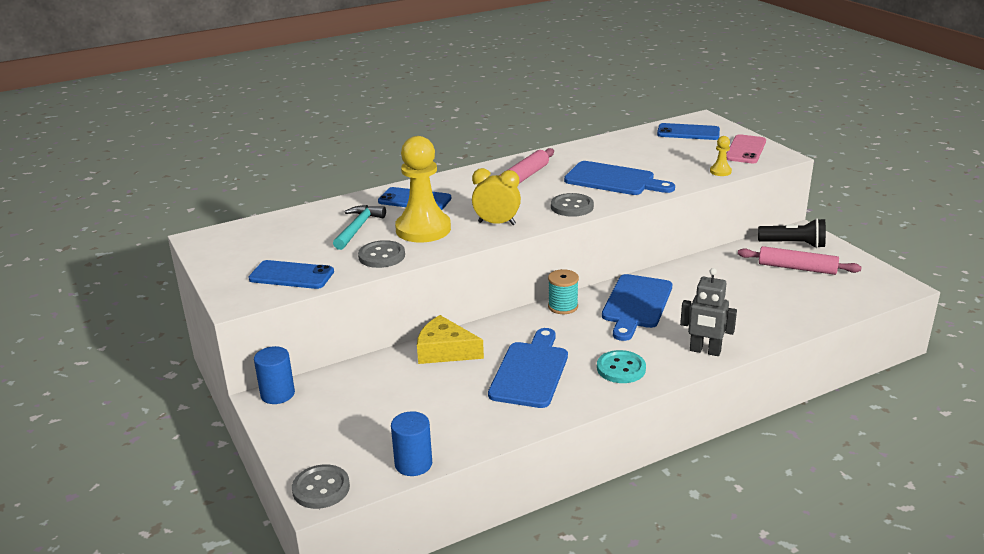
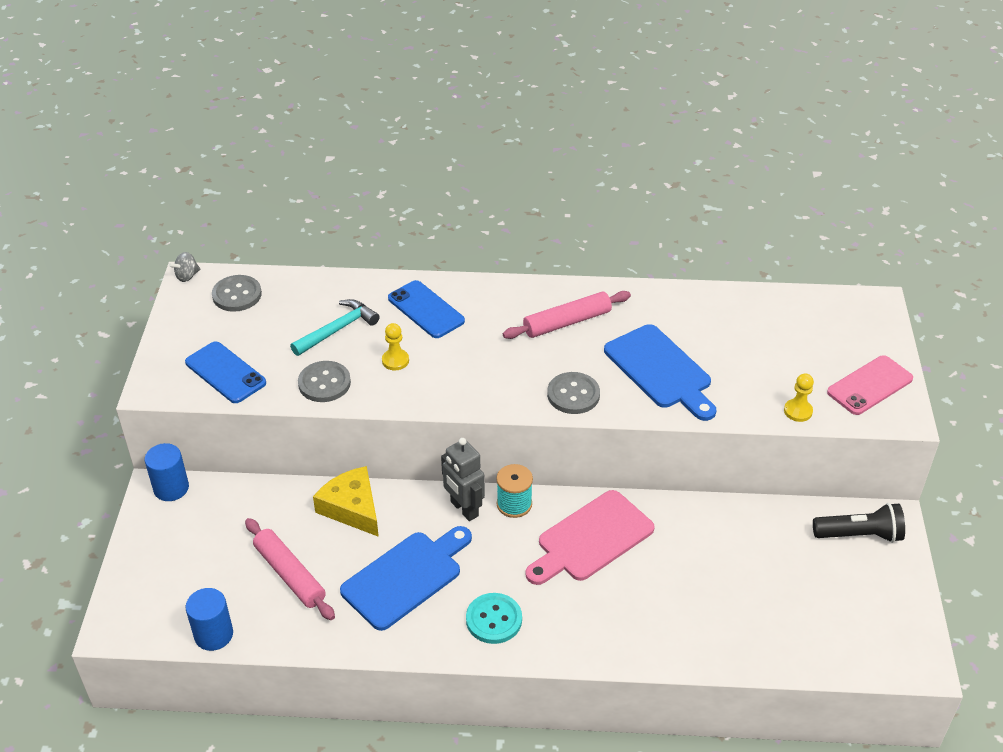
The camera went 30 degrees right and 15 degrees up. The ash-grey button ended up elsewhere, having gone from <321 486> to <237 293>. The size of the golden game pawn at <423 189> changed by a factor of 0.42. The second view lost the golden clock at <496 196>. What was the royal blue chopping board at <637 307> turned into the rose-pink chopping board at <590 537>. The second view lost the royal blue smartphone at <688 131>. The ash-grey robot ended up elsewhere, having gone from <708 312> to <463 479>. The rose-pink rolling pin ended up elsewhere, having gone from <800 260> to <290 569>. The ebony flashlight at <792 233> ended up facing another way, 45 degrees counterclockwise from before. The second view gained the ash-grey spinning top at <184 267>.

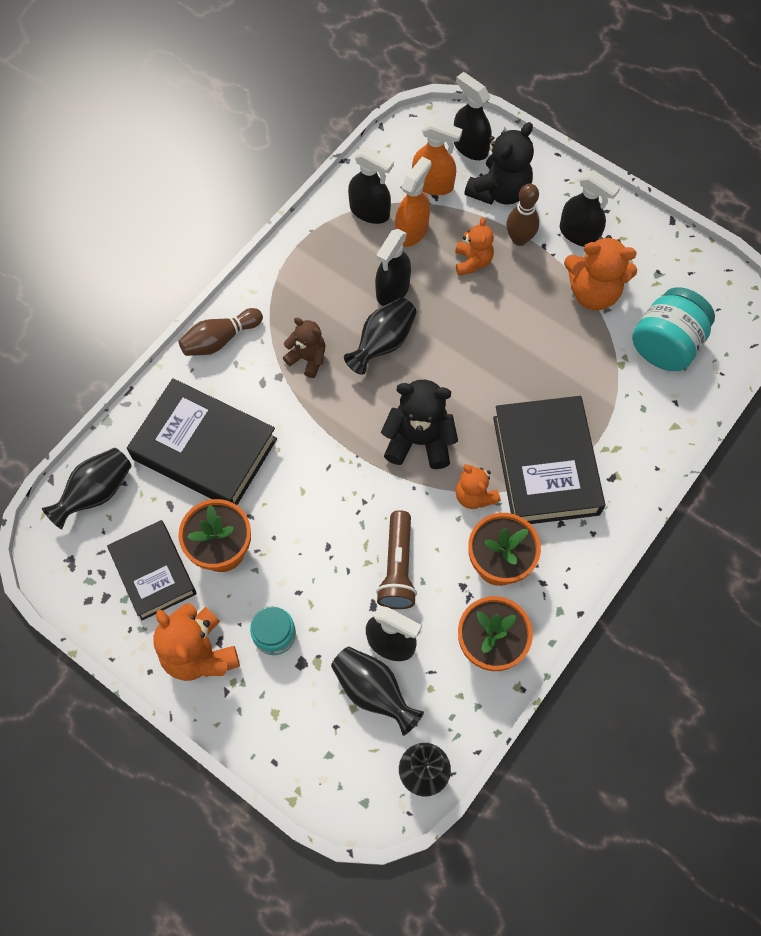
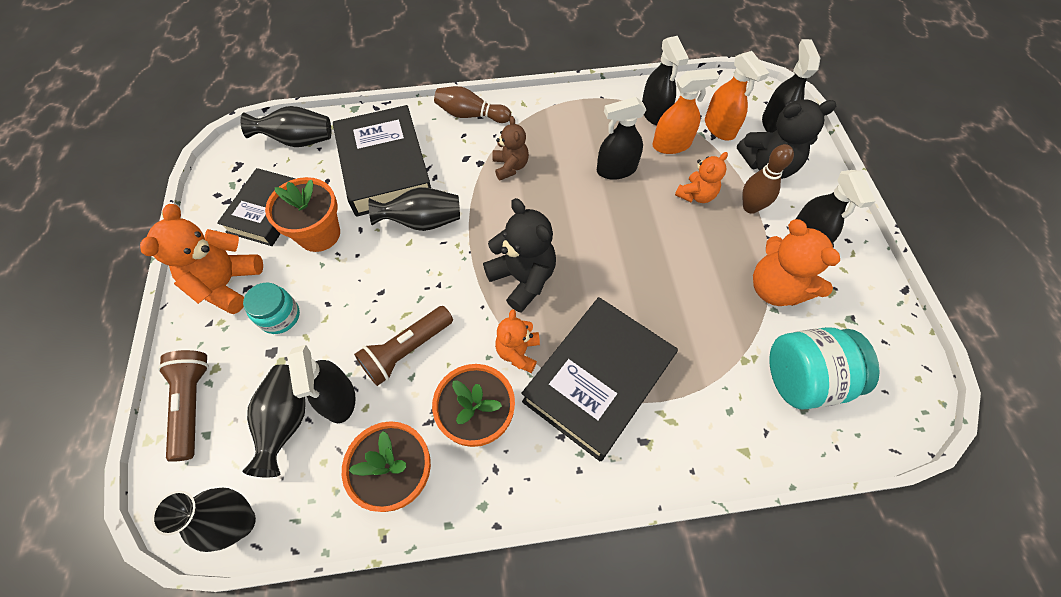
The camera went 45 degrees right and 5 degrees down. The ebony vase ended up elsewhere, having gone from <380 336> to <414 209>. The second view gained the dark brown flashlight at <183 406>.

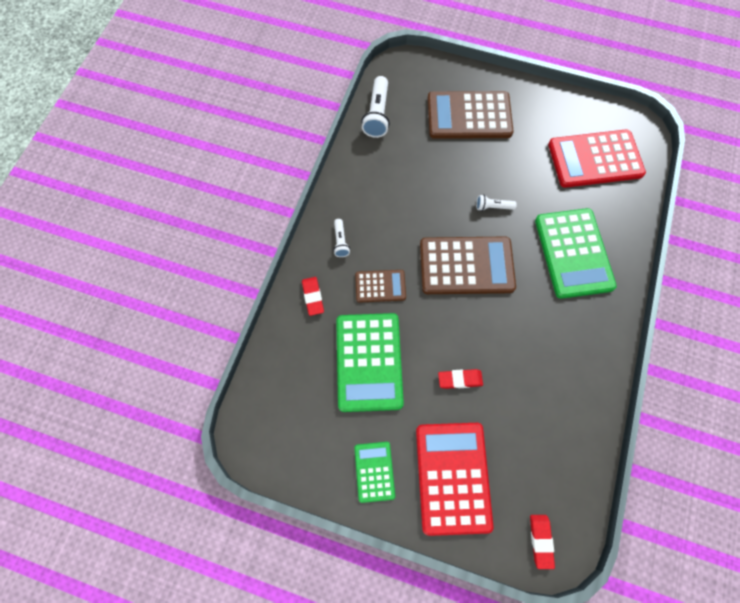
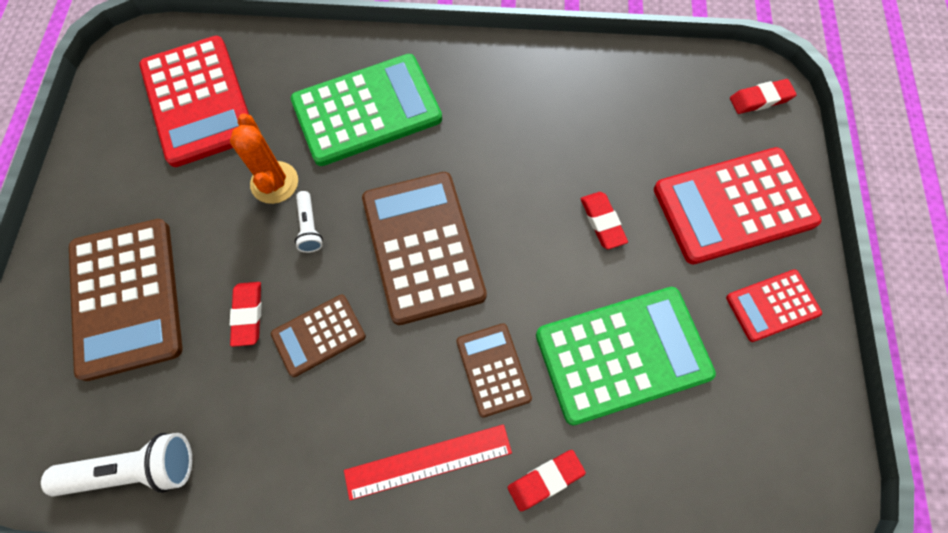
The camera went 105 degrees left and 0 degrees up. Where the white flashlight stood at <341 238>, the scarlet measuring stick came to stand at <428 462>. What was the leaf-green adding machine at <374 472> turned into the scarlet adding machine at <774 305>. The second view gained the orange-coloured saguaro cactus at <264 158>. The second view gained the scarlet pencil eraser at <246 314>. The second view gained the dark brown adding machine at <318 336>.

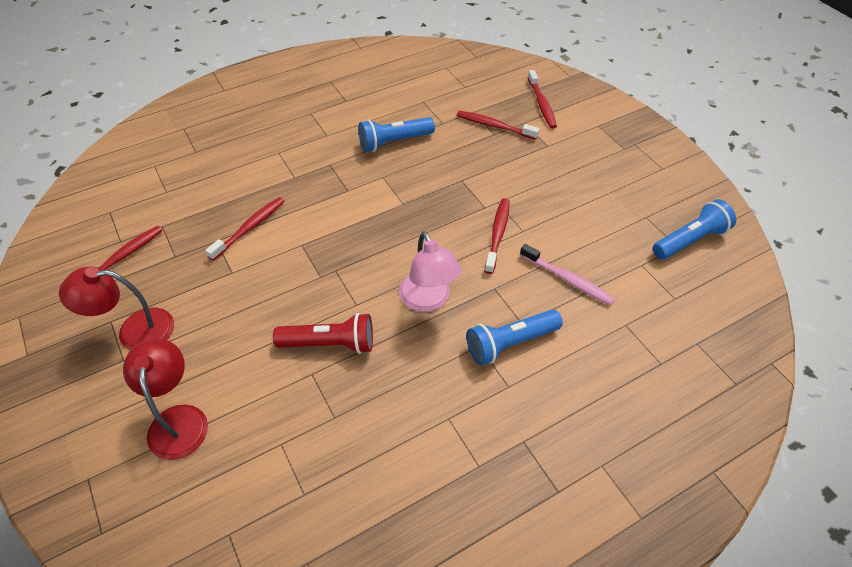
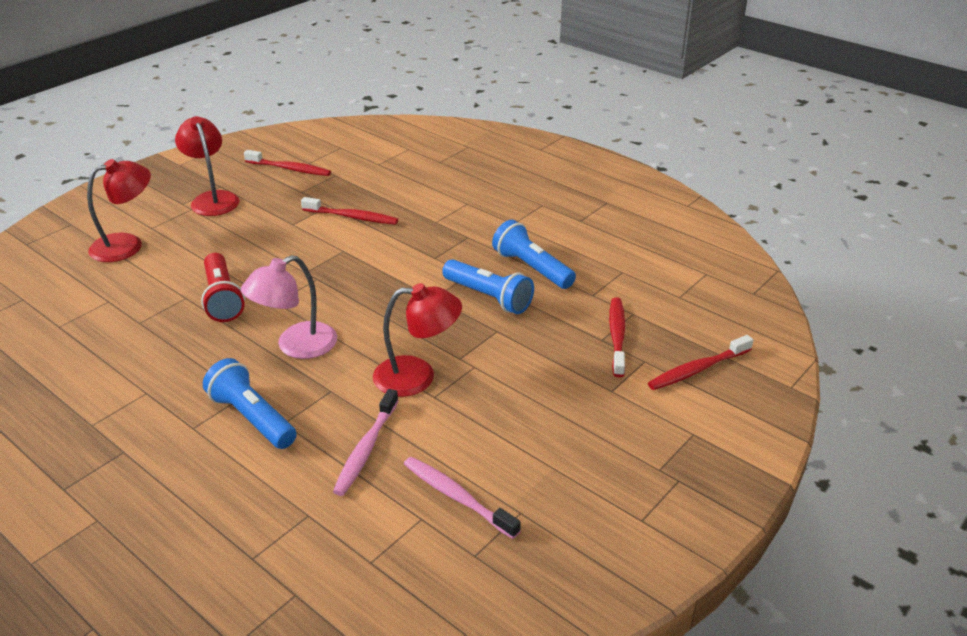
The camera went 70 degrees right and 15 degrees down. Where the scarlet tooth brush stood at <497 236>, the scarlet reading lamp came to stand at <417 340>. The royal blue flashlight ended up elsewhere, having gone from <694 229> to <488 286>. The second view gained the rose-pink tooth brush at <462 498>.

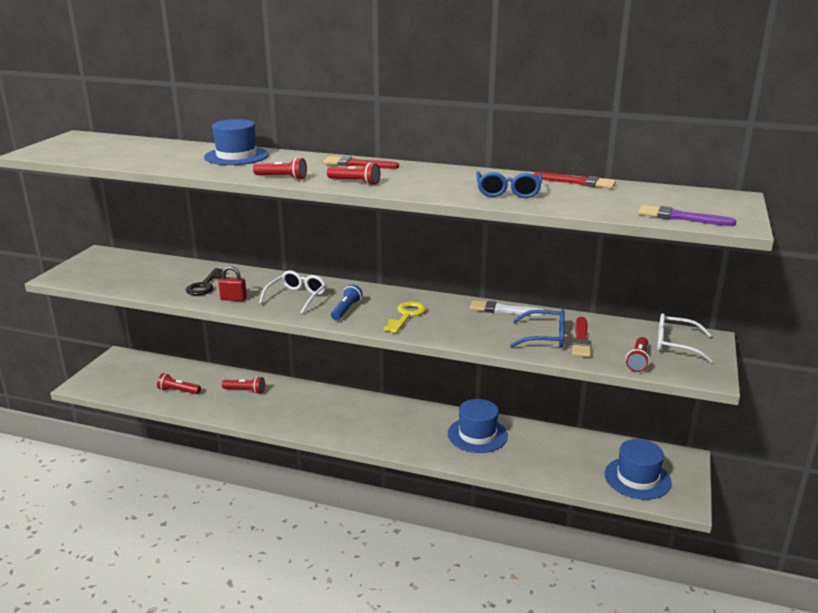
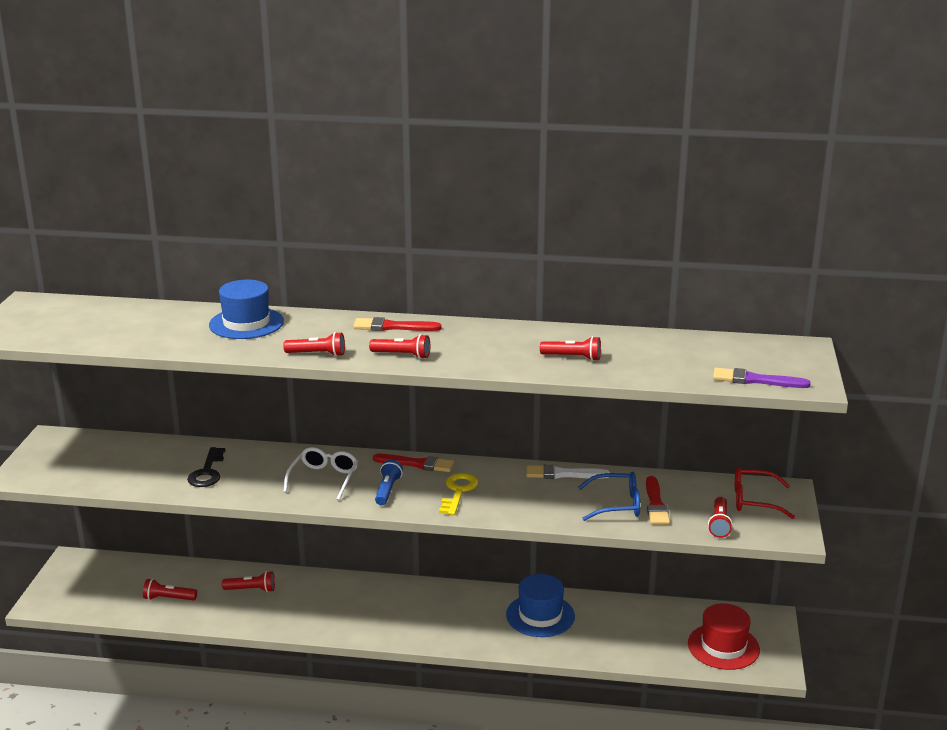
The camera went 10 degrees left and 0 degrees up. The second view lost the scarlet small lock at <232 283>. Where the royal blue eyeglasses stood at <509 184>, the scarlet flashlight came to stand at <570 348>. The scarlet paint brush ended up elsewhere, having gone from <574 180> to <413 463>. What was the royal blue tall hat at <638 469> turned into the scarlet tall hat at <724 637>. What was the white eyeglasses at <685 338> turned into the scarlet eyeglasses at <765 493>.

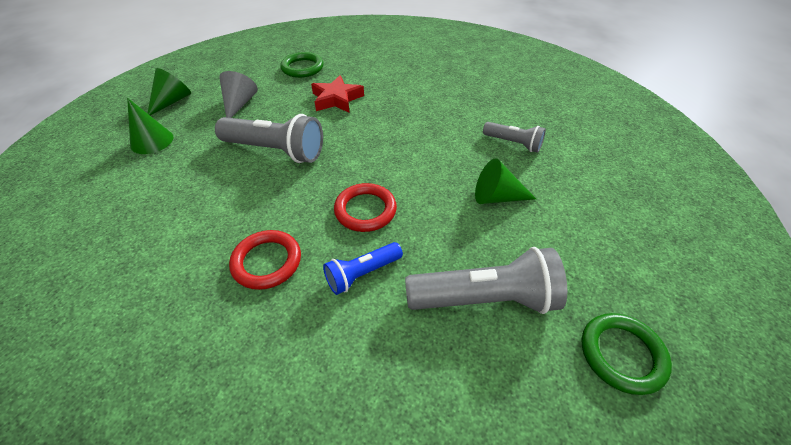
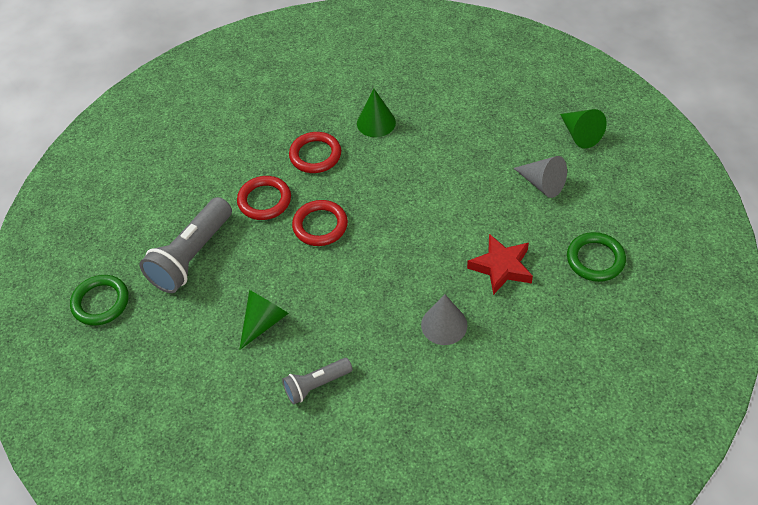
The camera went 125 degrees right and 5 degrees up. The leaf-green cone ended up elsewhere, having gone from <150 126> to <376 112>. The second view lost the ash-grey flashlight at <269 138>. Where the royal blue flashlight stood at <363 268>, the scarlet torus came to stand at <264 198>. The second view gained the ash-grey cone at <444 319>.

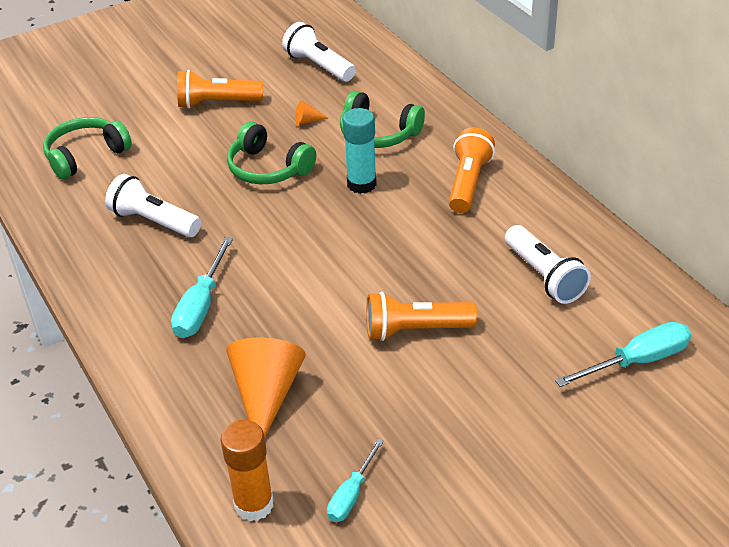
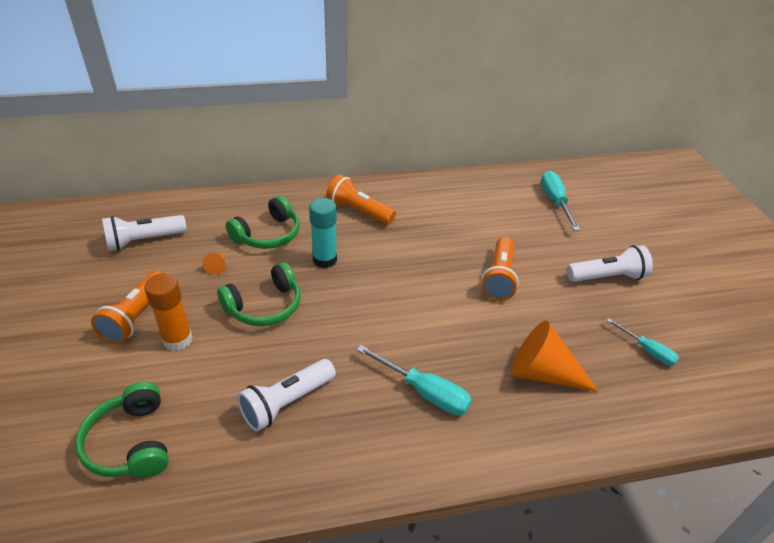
The camera went 75 degrees left and 0 degrees up. The orange-coloured stick of glue ended up elsewhere, having gone from <247 470> to <168 312>. The white flashlight ended up elsewhere, having gone from <548 264> to <610 263>.

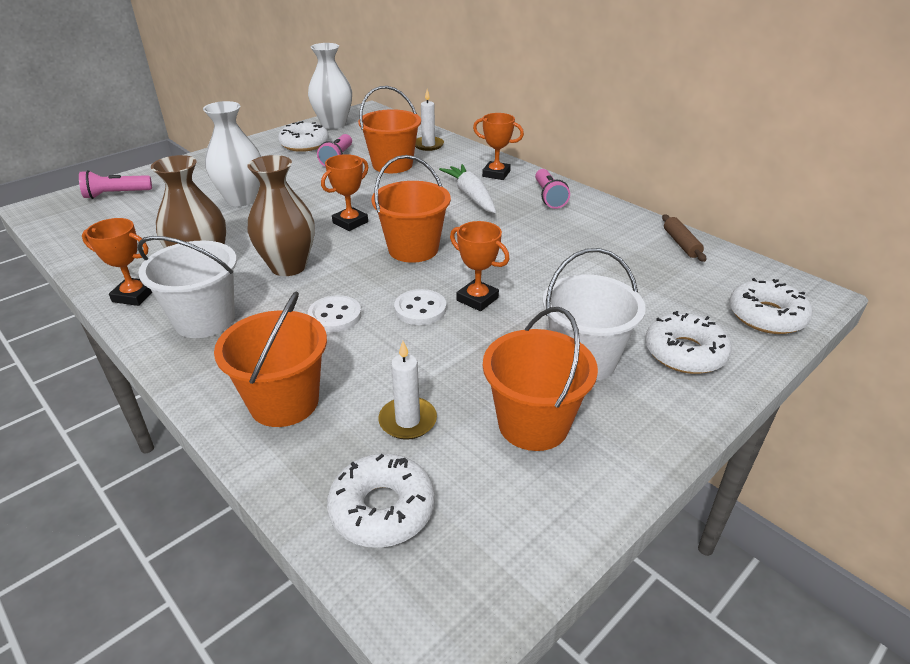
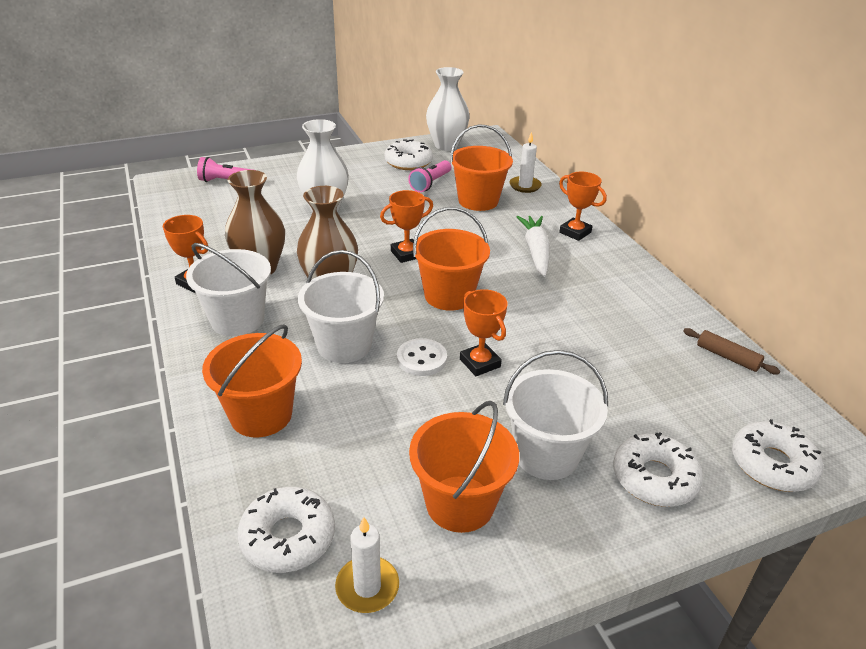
The camera went 20 degrees right and 0 degrees up. Where the white button stood at <335 313>, the white pail came to stand at <341 306>. The white pillar candle ended up elsewhere, having gone from <407 390> to <367 565>. The second view lost the rose-pink flashlight at <552 189>. The dark brown rolling pin at <684 238> ended up facing another way, 60 degrees counterclockwise from before.

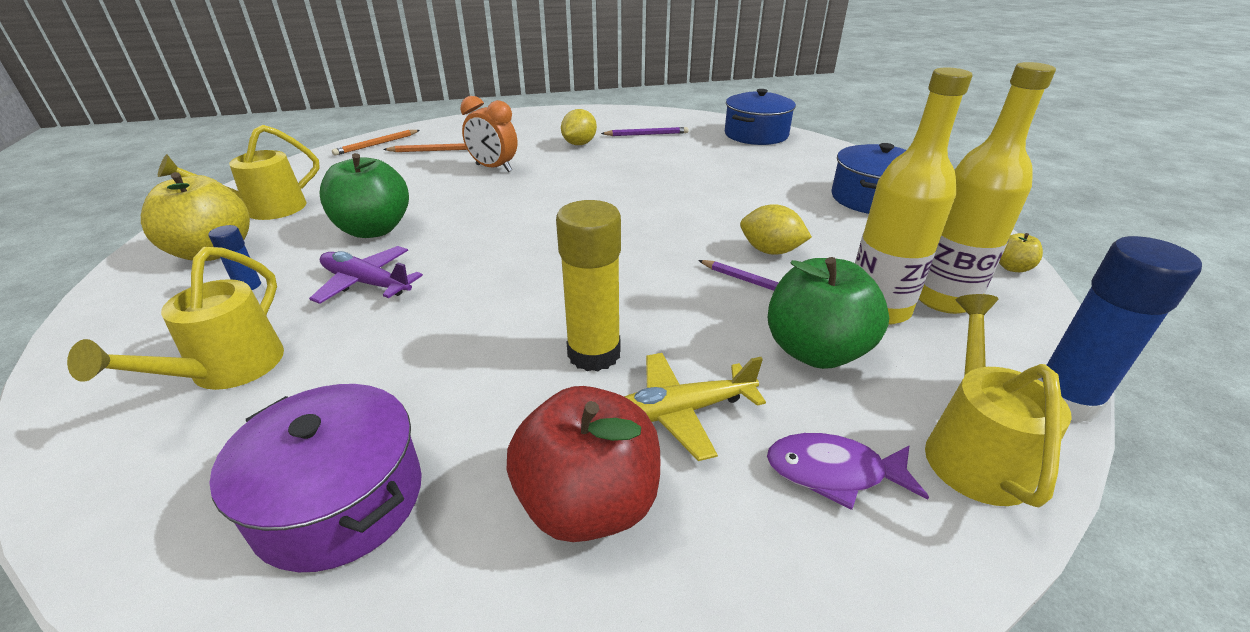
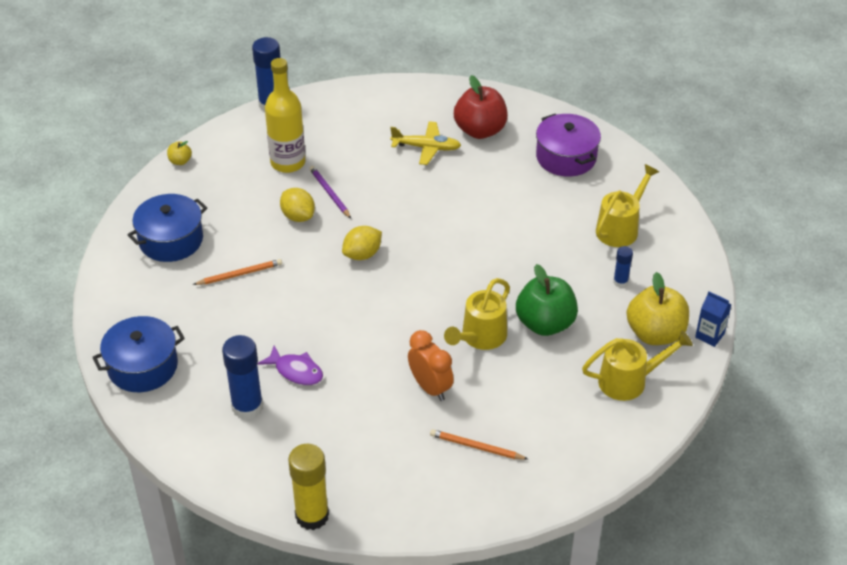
The camera went 155 degrees left and 10 degrees up. The second view lost the purple plane at <366 275>. The orange-coloured lead pencil ended up elsewhere, having gone from <376 143> to <237 272>. The golden stick of glue ended up elsewhere, having gone from <588 286> to <308 486>. The golden citrus fruit ended up elsewhere, having gone from <579 127> to <362 243>. Where the purple lead pencil stood at <645 131>, the royal blue stick of glue came to stand at <242 377>. The purple fish ended up elsewhere, having gone from <848 471> to <290 365>. The second view lost the leaf-green apple fruit at <828 313>. The second view lost the golden flask at <987 188>. The golden sprinkling can ended up elsewhere, having gone from <998 401> to <477 314>. The second view gained the royal blue milk carton at <713 319>.

